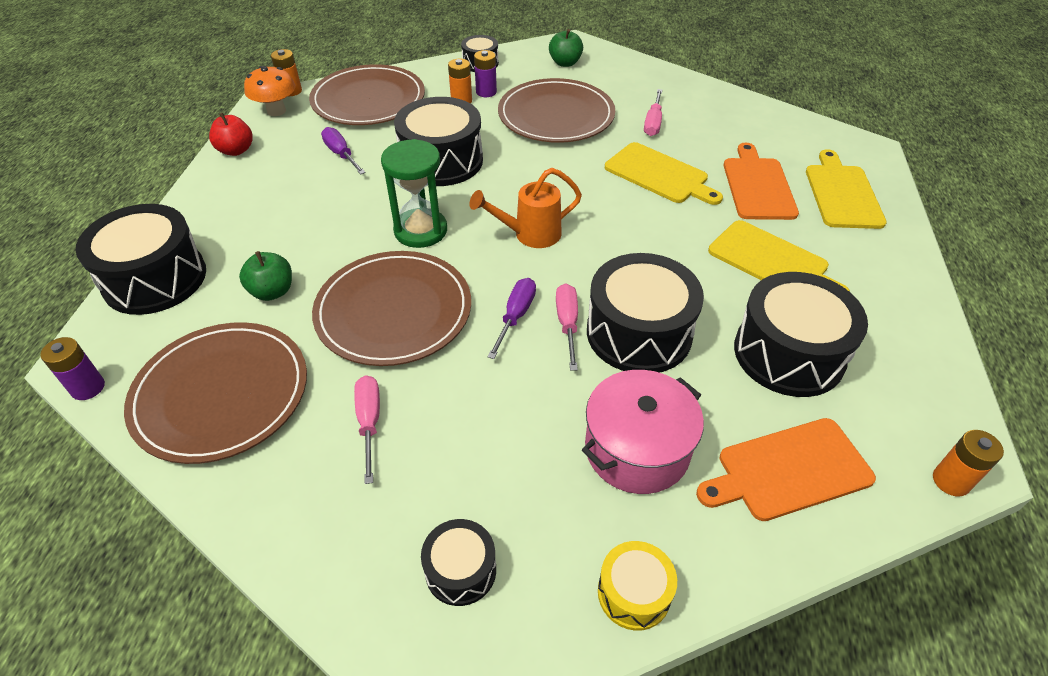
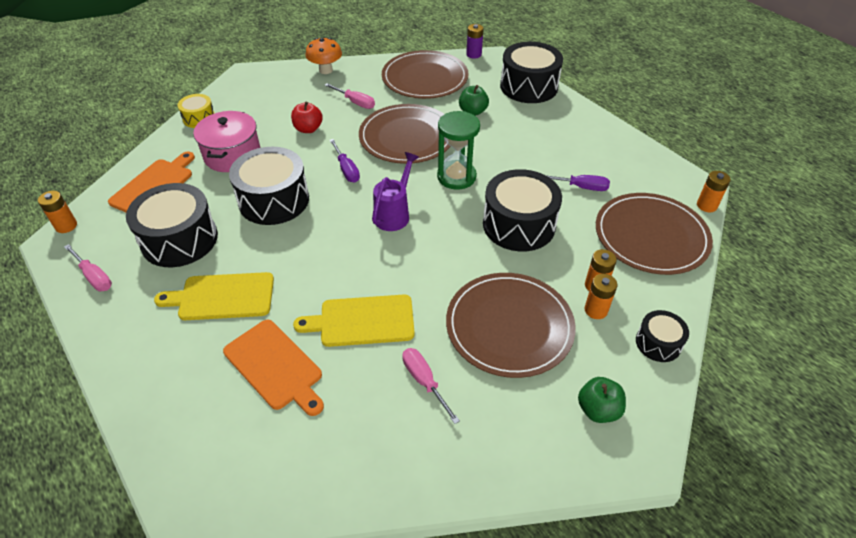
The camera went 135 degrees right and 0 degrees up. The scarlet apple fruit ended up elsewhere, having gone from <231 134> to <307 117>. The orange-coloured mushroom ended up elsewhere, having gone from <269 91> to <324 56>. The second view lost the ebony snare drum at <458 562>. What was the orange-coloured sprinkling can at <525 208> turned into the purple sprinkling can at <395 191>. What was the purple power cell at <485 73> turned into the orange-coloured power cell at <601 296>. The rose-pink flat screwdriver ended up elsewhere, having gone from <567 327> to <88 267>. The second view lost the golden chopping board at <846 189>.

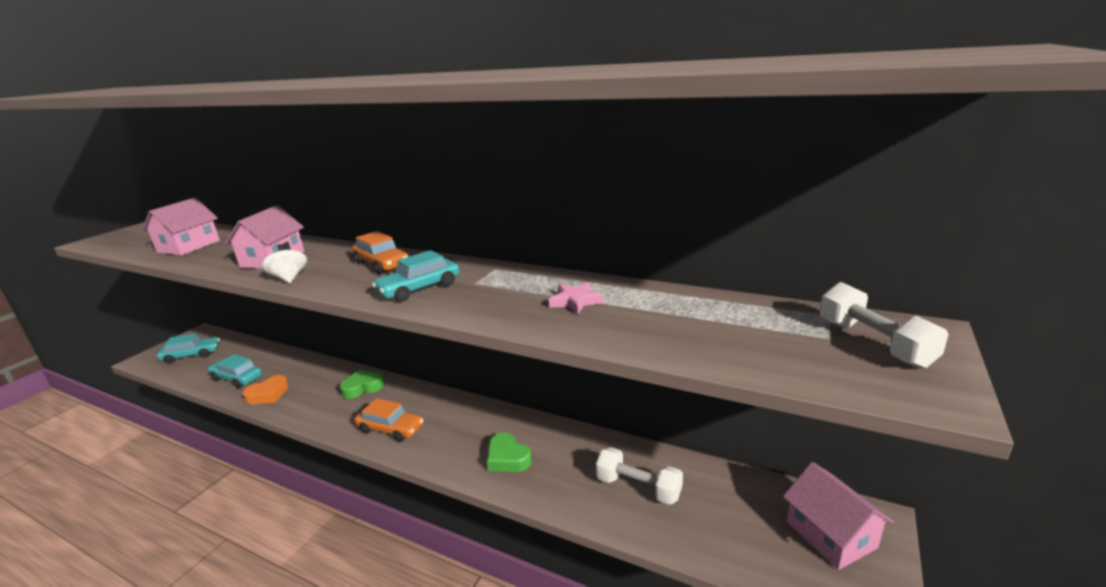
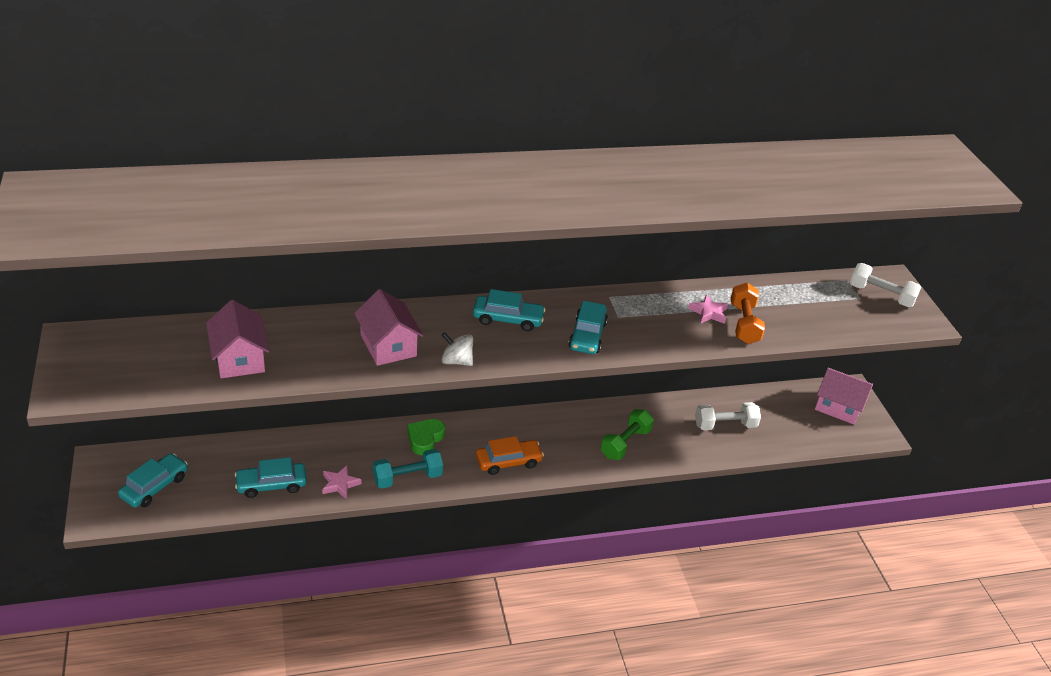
The camera went 45 degrees left and 15 degrees up. Where the orange-coloured love heart stood at <265 389>, the rose-pink star shape came to stand at <342 482>. What was the orange-coloured car at <380 252> turned into the aqua car at <509 310>. Where the leaf-green love heart stood at <509 452>, the leaf-green free weight came to stand at <627 434>. The second view gained the aqua free weight at <408 469>. The second view gained the orange-coloured free weight at <748 313>.

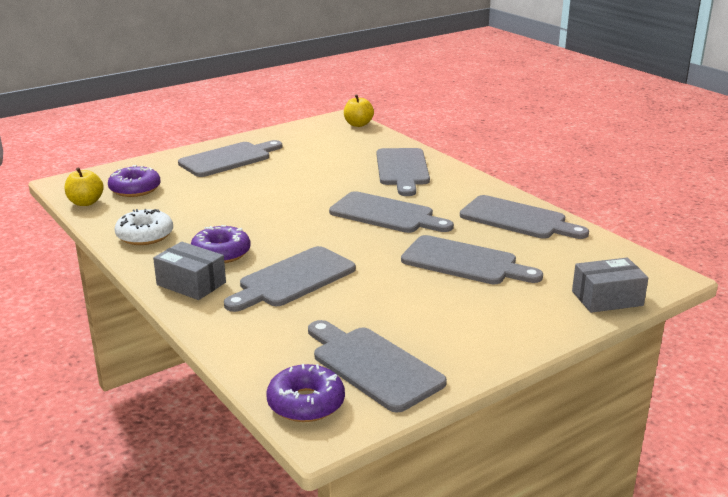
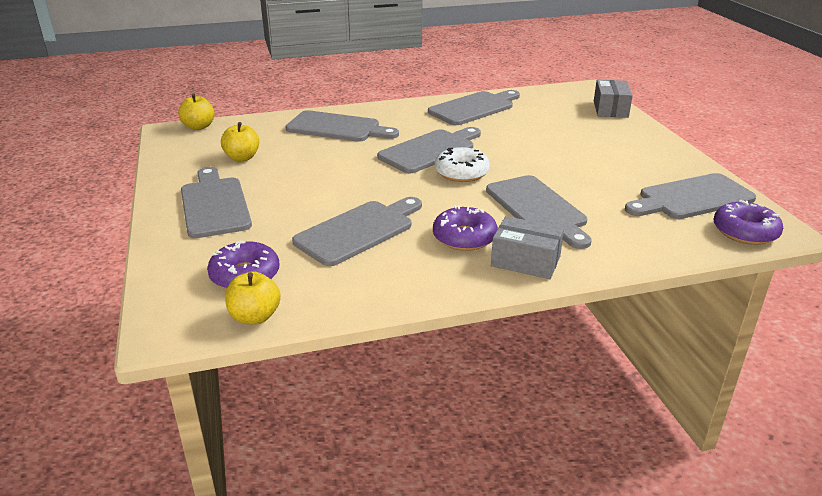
The camera went 70 degrees left and 5 degrees up. The white glazed donut ended up elsewhere, having gone from <143 227> to <462 164>. The ash-grey box at <189 271> ended up facing another way, 60 degrees clockwise from before. The ash-grey chopping board ended up elsewhere, having gone from <472 259> to <357 231>. The second view gained the golden apple fruit at <240 141>.

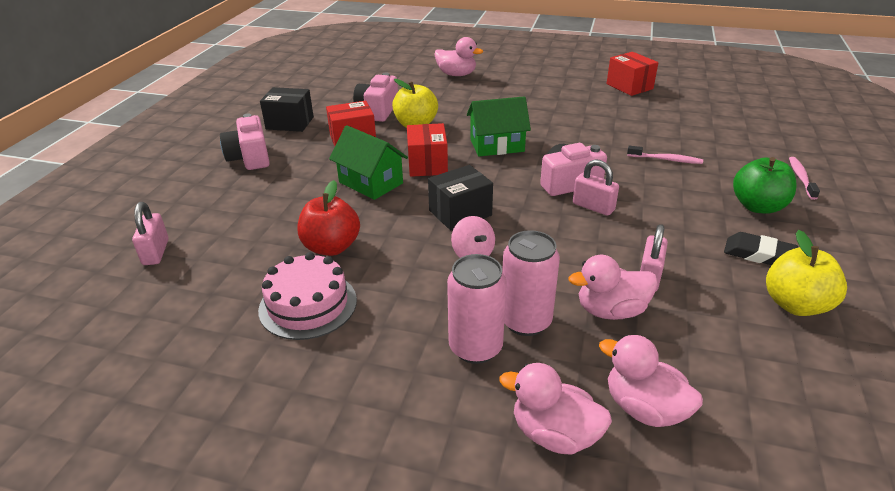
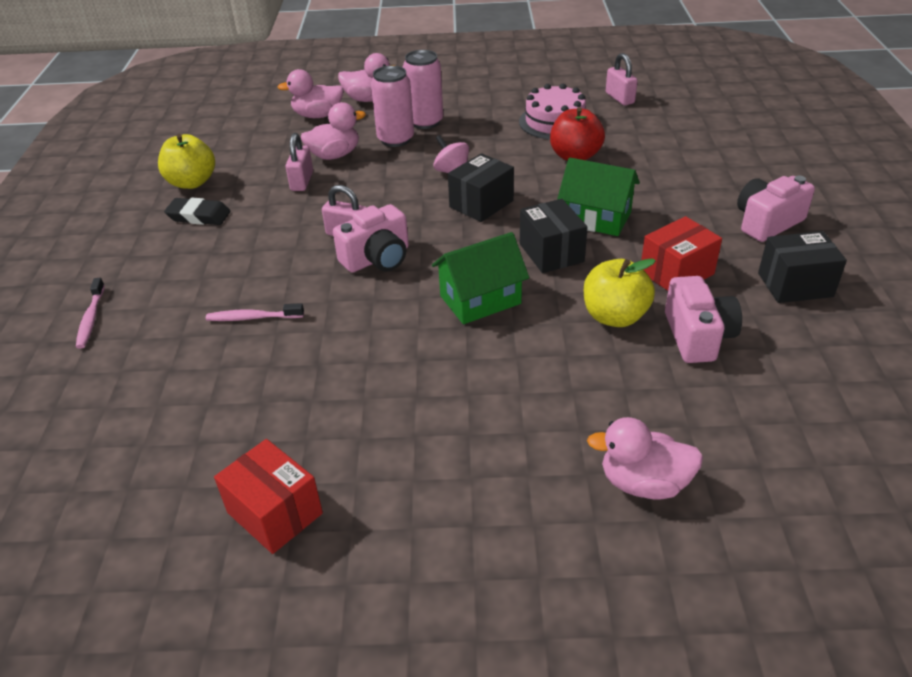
The camera went 165 degrees right and 5 degrees up. The rose-pink small lock ended up elsewhere, having gone from <150 233> to <622 79>. The rose-pink camera at <245 142> ended up facing another way, 90 degrees counterclockwise from before. What was the scarlet box at <427 150> turned into the ebony box at <554 236>. The rose-pink rubber duck at <651 381> ended up facing another way, 150 degrees clockwise from before. The second view lost the leaf-green apple fruit at <765 185>.

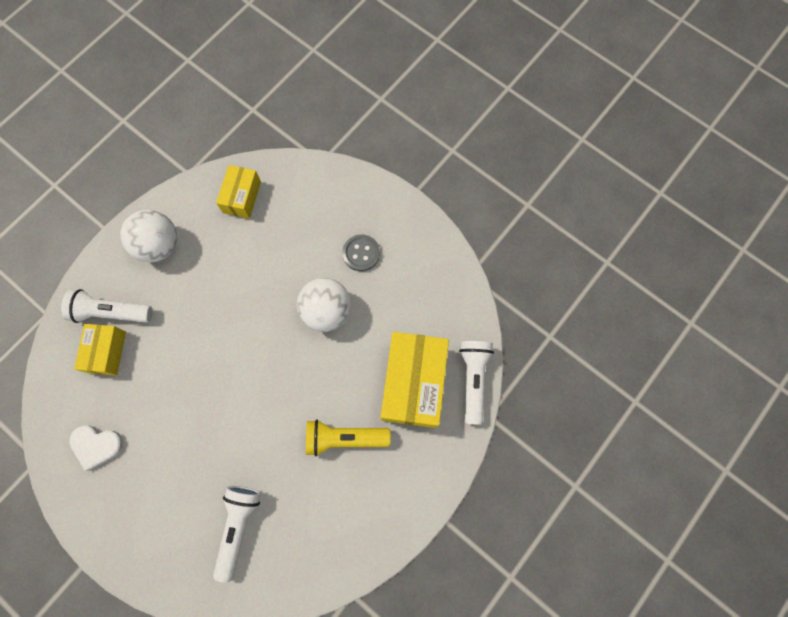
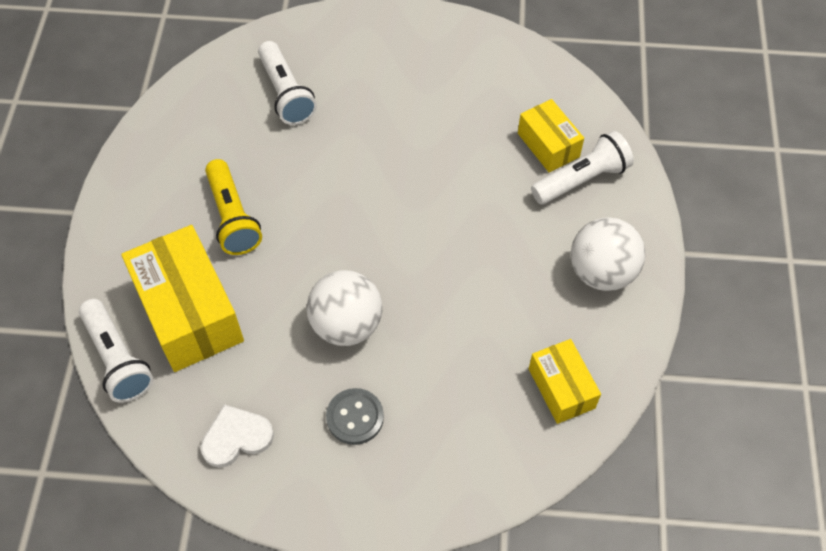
The camera went 145 degrees right and 15 degrees down. The white love heart ended up elsewhere, having gone from <96 448> to <237 436>. The golden flashlight at <348 438> ended up facing another way, 105 degrees clockwise from before.

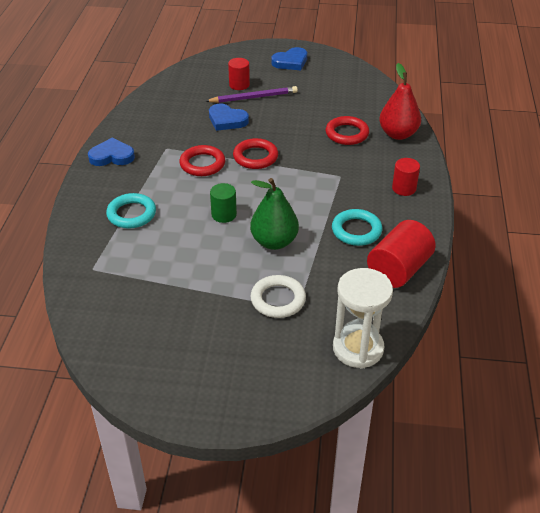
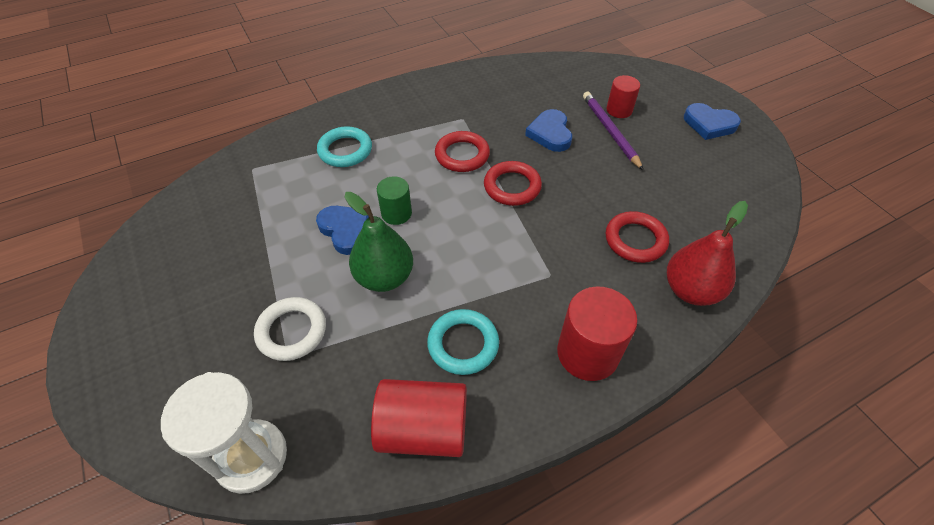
The camera went 55 degrees right and 10 degrees up. The royal blue love heart ended up elsewhere, having gone from <111 152> to <342 230>. The purple lead pencil at <251 94> ended up facing another way, 150 degrees counterclockwise from before. The size of the scarlet solid cylinder at <406 177> changed by a factor of 1.68.

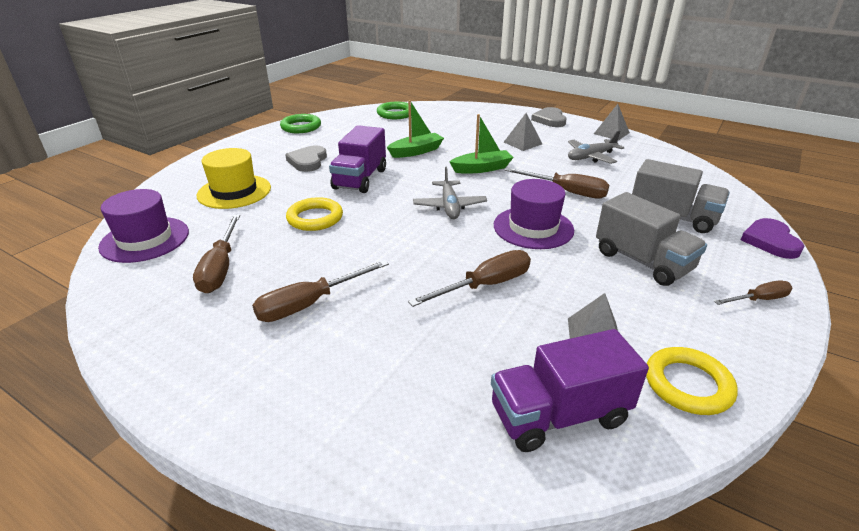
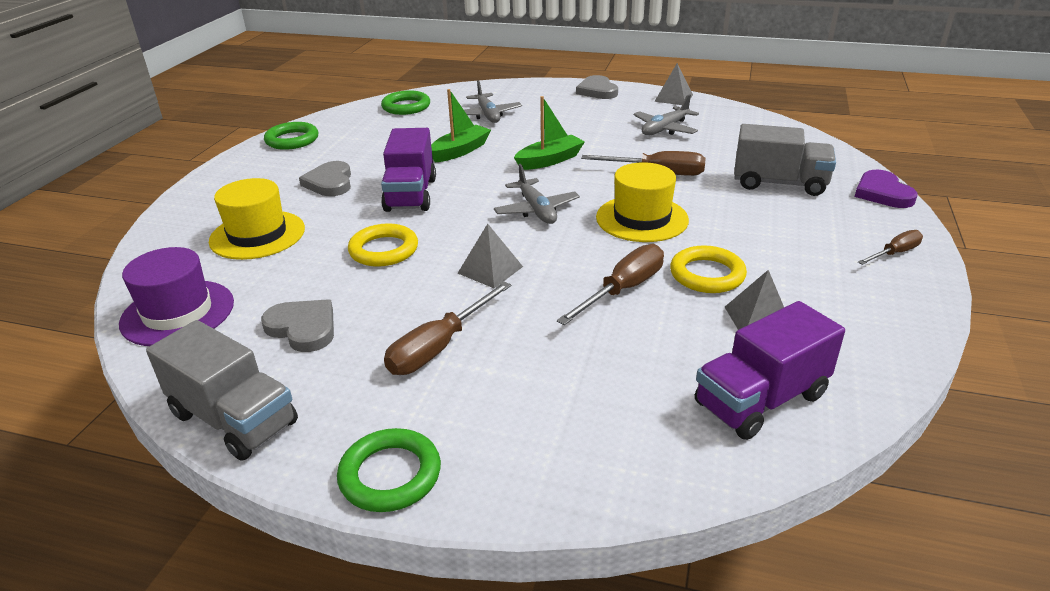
The camera went 15 degrees left and 0 degrees up. Where the dark brown flat screwdriver stood at <216 254>, the ash-grey love heart came to stand at <297 325>. What was the purple tall hat at <534 214> turned into the golden tall hat at <642 202>. The ash-grey pyramid ended up elsewhere, having gone from <523 132> to <490 256>. The ash-grey lorry ended up elsewhere, having gone from <651 239> to <222 390>. The golden torus ended up elsewhere, having gone from <692 381> to <708 269>. The second view gained the leaf-green torus at <389 470>. The second view gained the ash-grey plane at <493 101>.

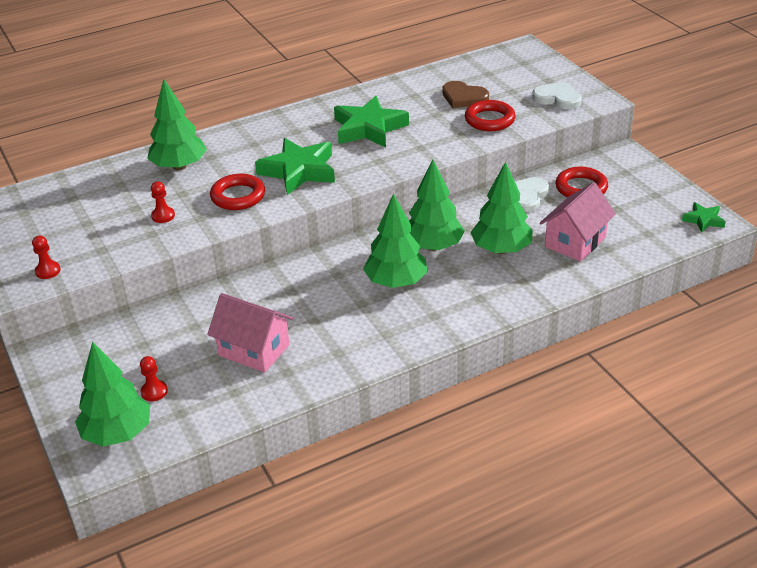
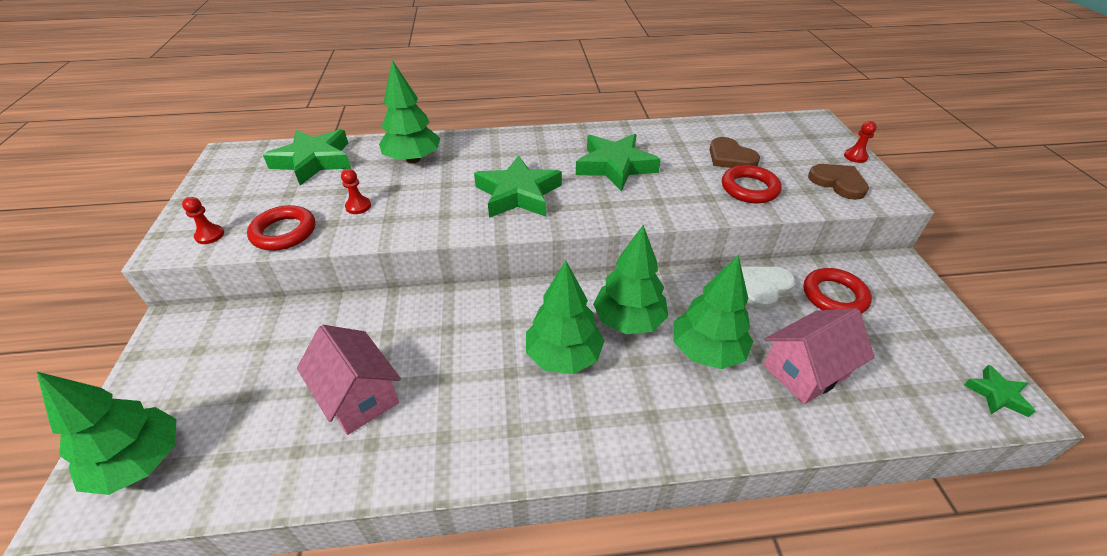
The camera went 20 degrees right and 5 degrees up. The scarlet game pawn ended up elsewhere, having gone from <154 378> to <860 142>. The scarlet torus ended up elsewhere, having gone from <237 192> to <281 228>. What was the white love heart at <557 95> turned into the dark brown love heart at <838 182>. The second view gained the leaf-green star shape at <307 158>.

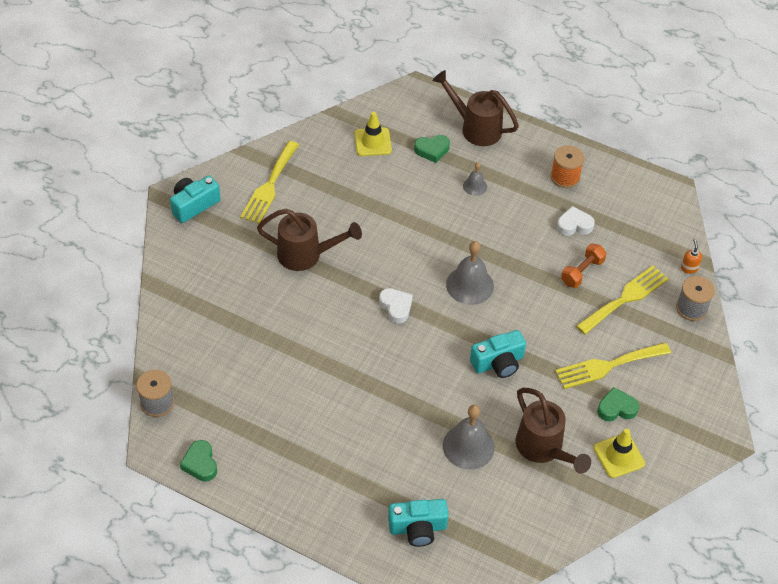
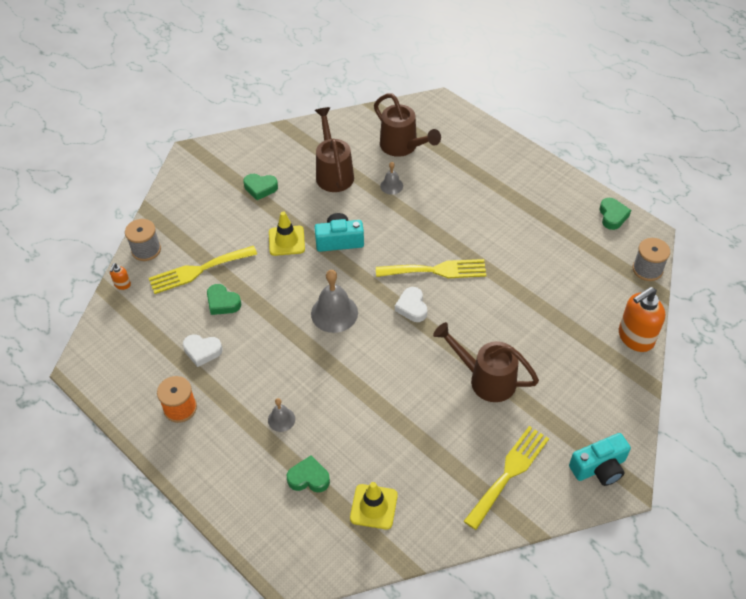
The camera went 160 degrees left and 0 degrees up. The second view lost the aqua camera at <418 523>. The dark brown sprinkling can ended up elsewhere, having gone from <476 108> to <407 125>. The size of the ash-grey bell at <469 437> changed by a factor of 0.54. The golden fork ended up elsewhere, having gone from <613 365> to <431 268>. Where the orange-coloured free weight stood at <584 265>, the leaf-green love heart came to stand at <224 299>. The golden traffic cone ended up elsewhere, having gone from <619 453> to <287 233>. The second view gained the orange-coloured soap pump at <642 319>.

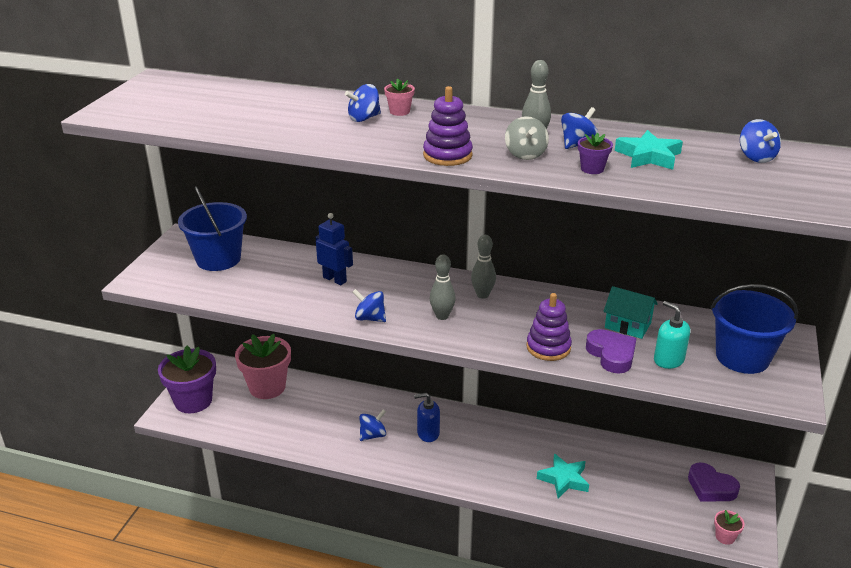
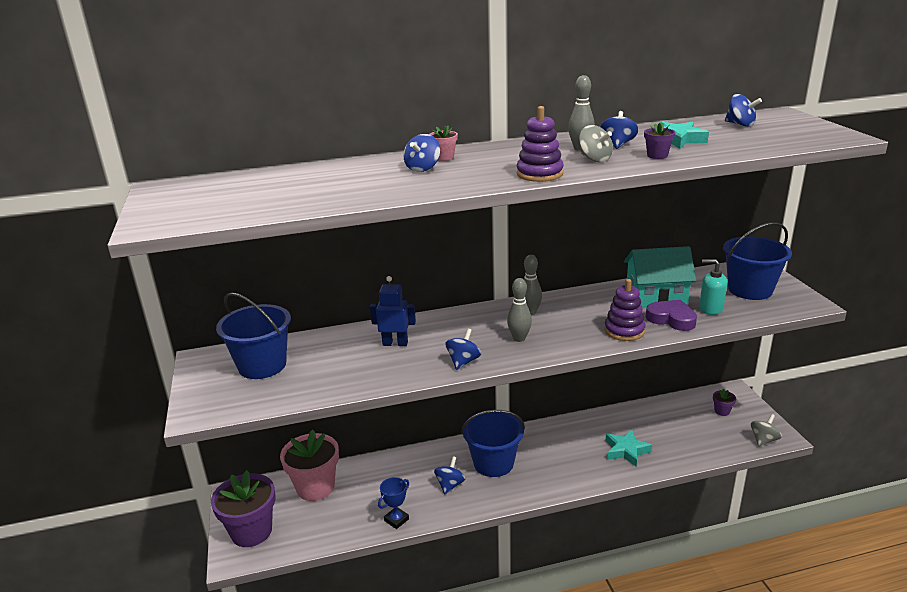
The camera went 30 degrees left and 5 degrees down. The royal blue spinning top at <369 305> ended up facing another way, 120 degrees clockwise from before. Where the royal blue soap pump stood at <427 417>, the royal blue pail came to stand at <493 443>. The size of the aqua cottage at <630 312> changed by a factor of 1.54. Where the purple love heart stood at <714 481>, the purple potted plant came to stand at <724 402>. Where the rose-pink potted plant stood at <729 527>, the ash-grey spinning top came to stand at <766 430>. The second view gained the royal blue trophy at <393 503>.

